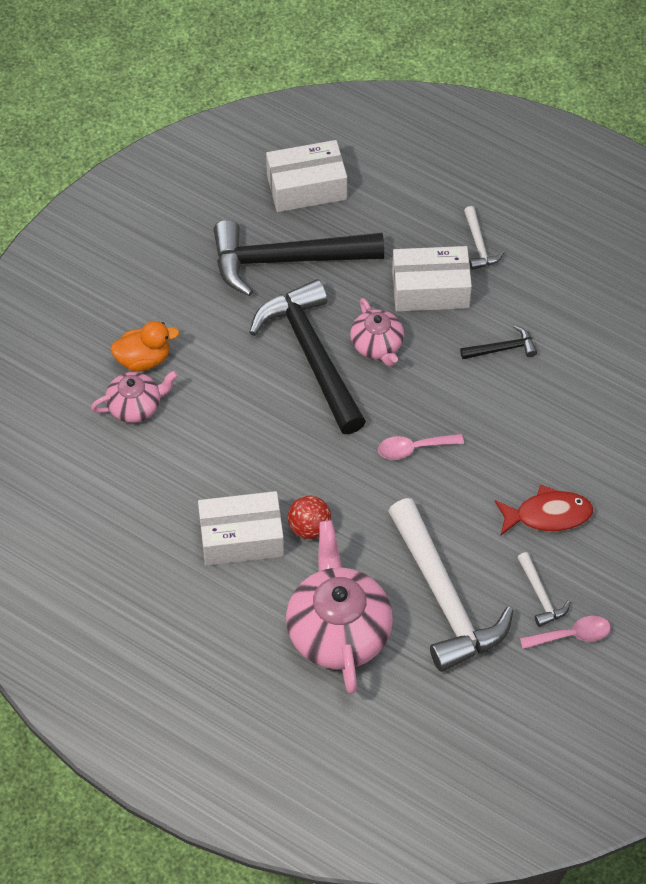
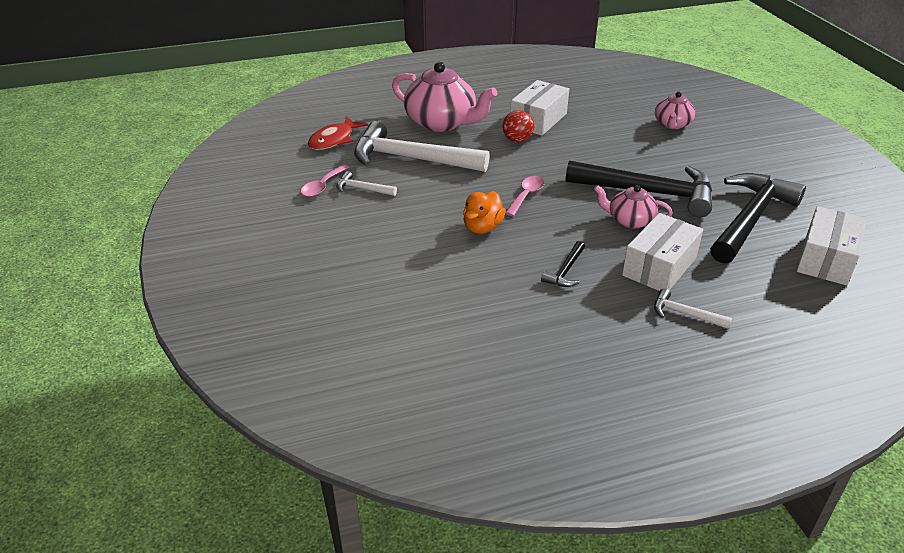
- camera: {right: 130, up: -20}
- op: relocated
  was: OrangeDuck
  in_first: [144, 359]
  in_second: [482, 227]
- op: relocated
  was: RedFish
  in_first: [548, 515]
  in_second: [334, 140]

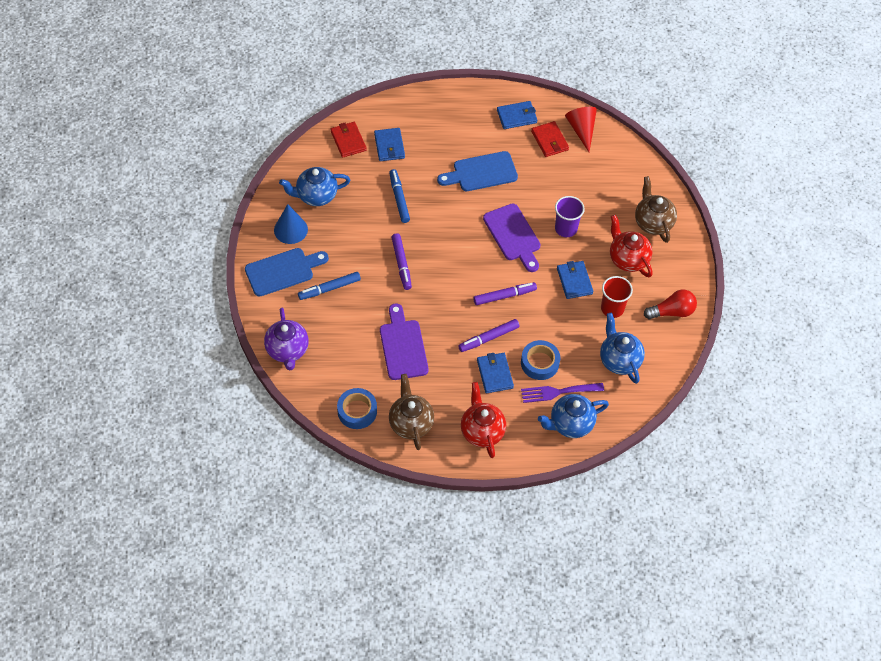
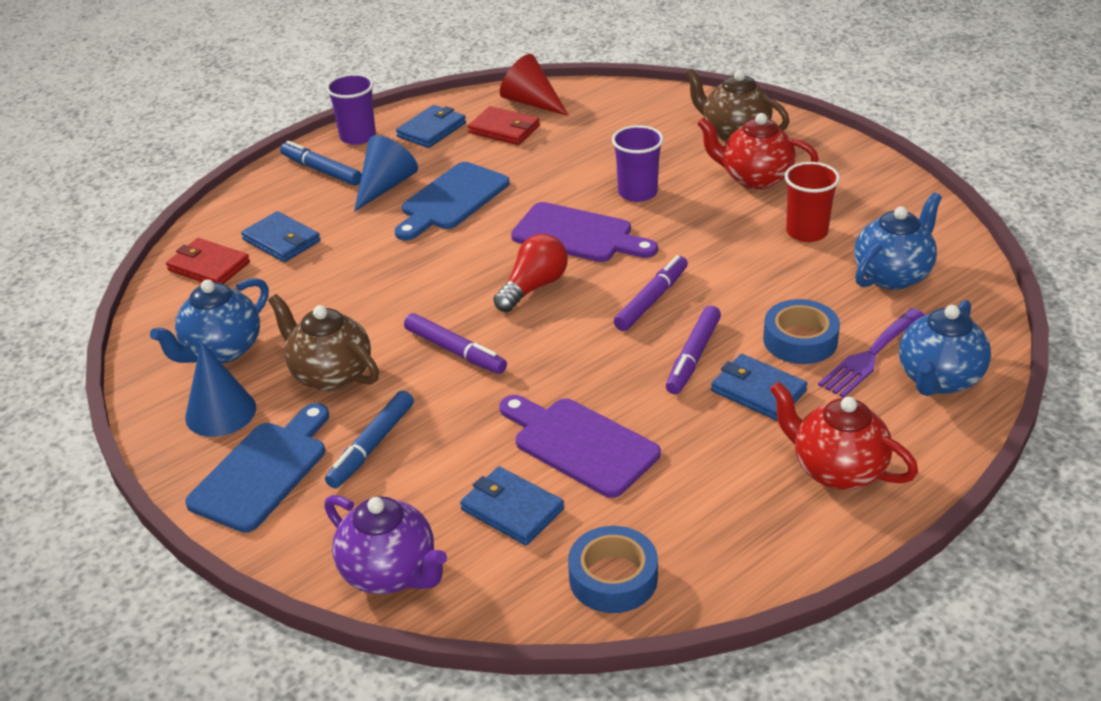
- camera: {right: -35, up: -20}
- op: relocated
  was: BlueMarker
  in_first: [399, 198]
  in_second: [321, 170]
- op: relocated
  was: BrownTeapot
  in_first: [411, 423]
  in_second: [330, 375]
- op: relocated
  was: BlueWallet
  in_first: [574, 281]
  in_second: [512, 509]
- op: spun
  was: BlueTeapot
  in_first: [619, 360]
  in_second: [892, 275]
  clockwise: 105
- op: relocated
  was: RedLightBulb
  in_first: [672, 312]
  in_second: [533, 287]
- op: appeared
  now: PurpleCup
  in_second: [357, 136]
- op: appeared
  now: BlueCone
  in_second: [385, 186]

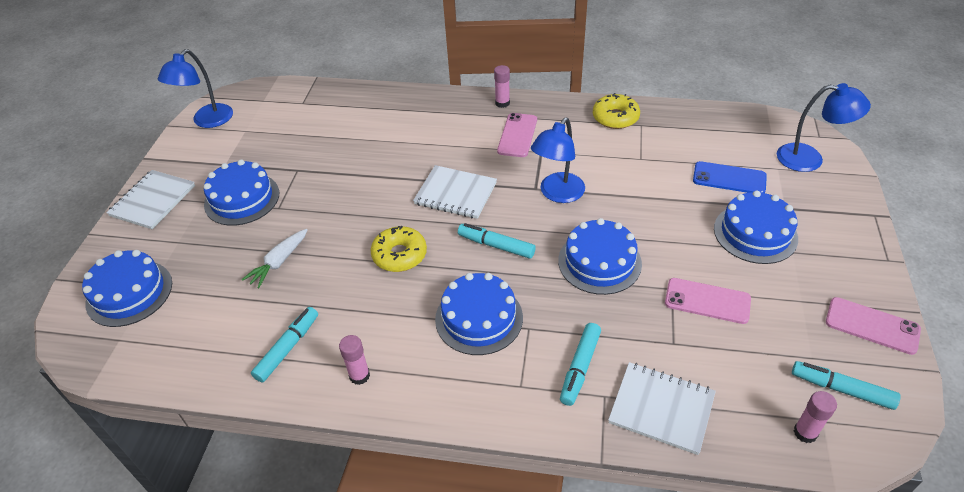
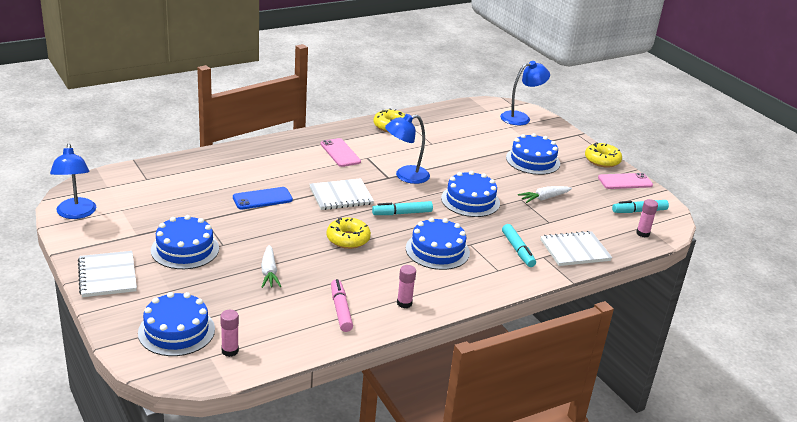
- camera: {right: -45, up: -15}
- op: colour
  was: TurquoiseMarker
  now: PinkMarker
  in_first: [288, 348]
  in_second: [341, 310]
- op: relocated
  was: PinkGlueStick
  in_first: [502, 103]
  in_second: [230, 351]
- op: spun
  was: BlueLamp
  in_first: [557, 194]
  in_second: [405, 176]
  clockwise: 75
- op: exchanged
  was: PinkPhone
  now: WhiteCarrot
  in_first: [707, 301]
  in_second: [544, 198]
- op: relocated
  was: BluePhone
  in_first: [729, 178]
  in_second: [262, 199]
- op: appeared
  now: YellowDonut
  in_second: [602, 160]

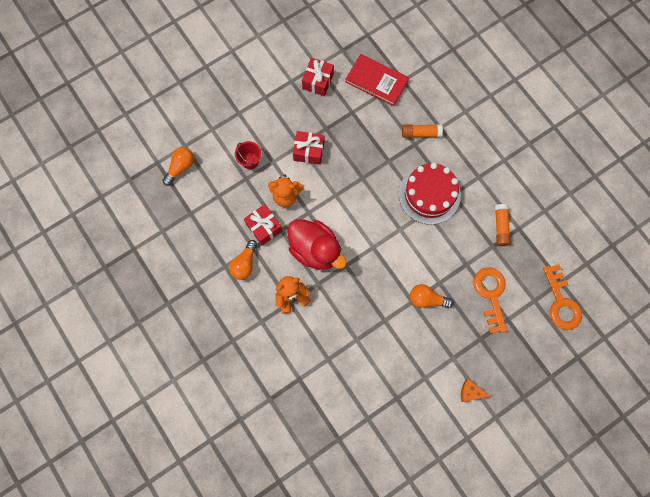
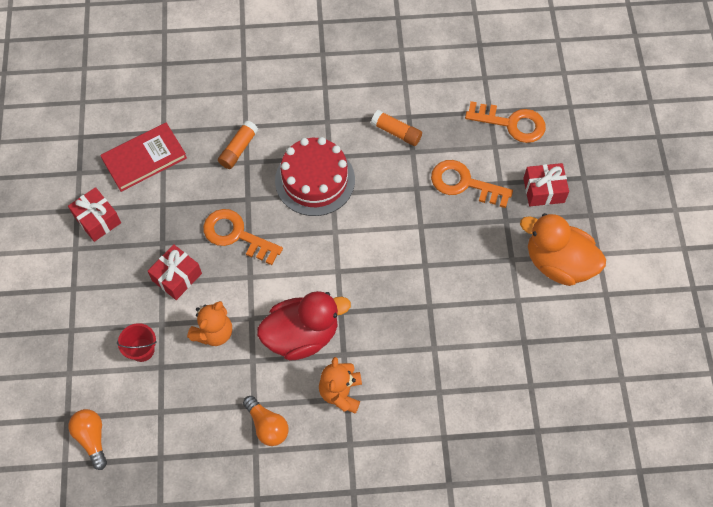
- camera: {right: -60, up: -10}
- op: relocated
  was: RedGift
  in_first: [264, 227]
  in_second: [543, 190]
- op: missing
  was: OrangeLightBulb
  in_first: [427, 299]
- op: exchanged
  was: OrangeCheese
  now: OrangeDuck
  in_first: [470, 392]
  in_second: [558, 263]
- op: appeared
  now: OrangeKey
  in_second: [236, 235]

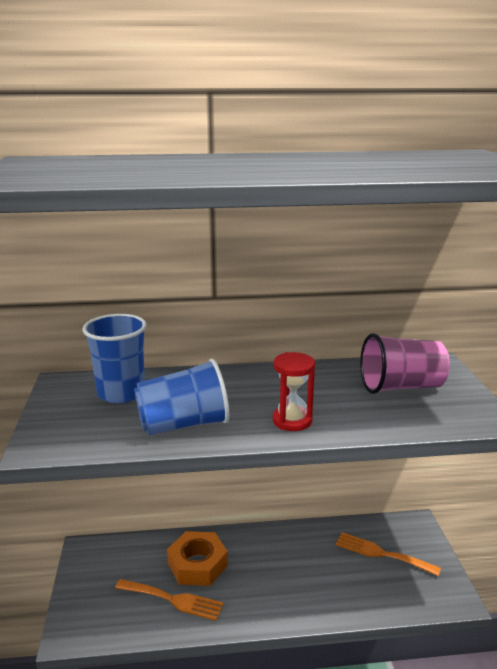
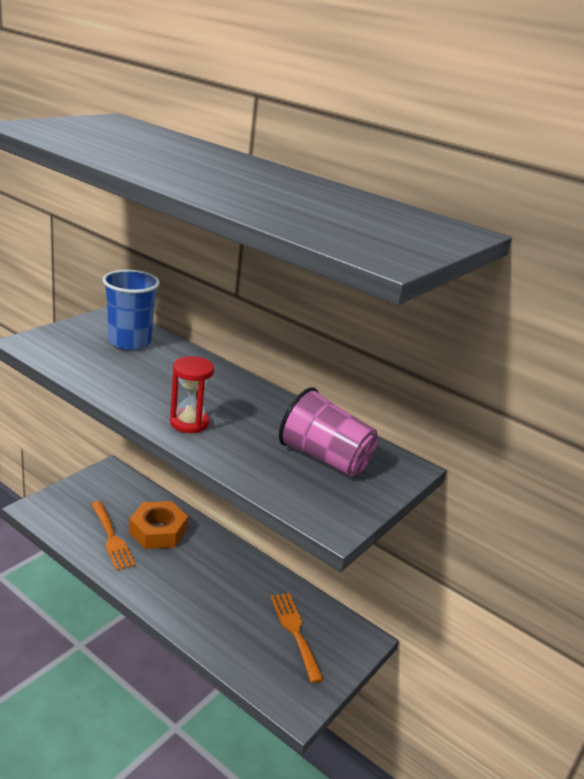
- camera: {right: 40, up: 5}
- op: missing
  was: BlueCup
  in_first: [183, 424]

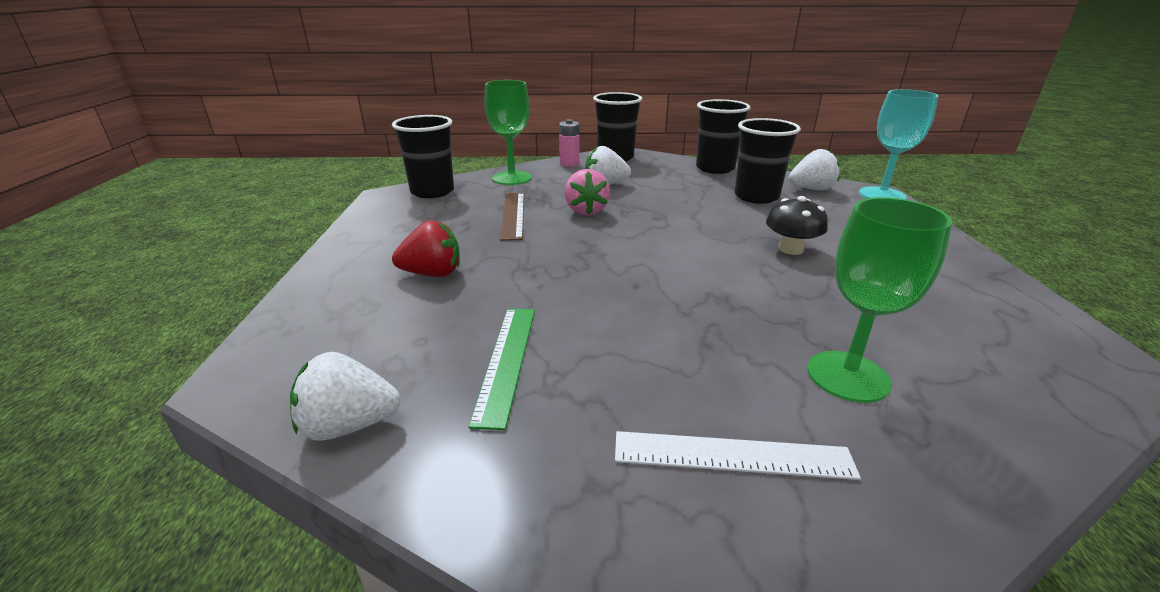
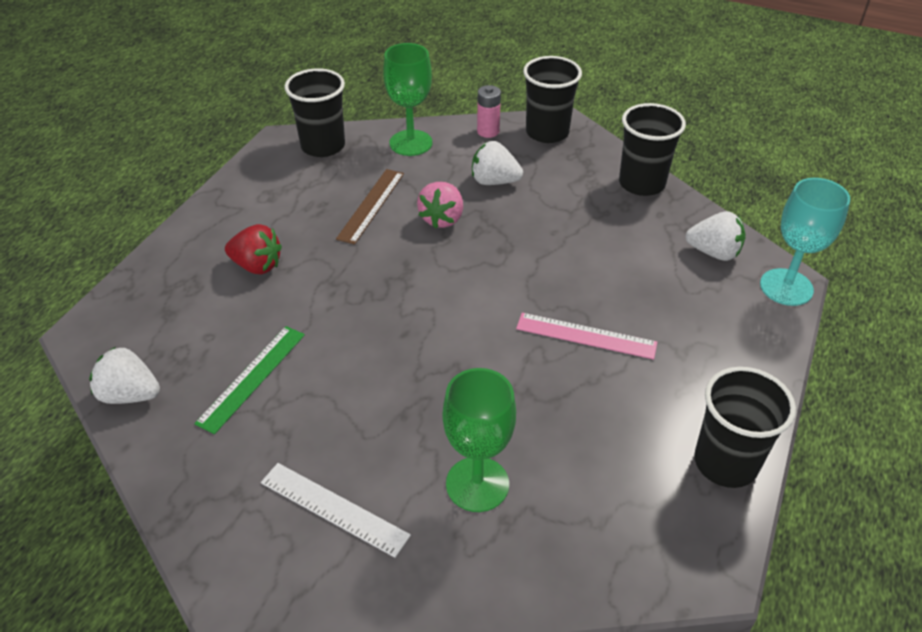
- camera: {right: 25, up: 15}
- op: relocated
  was: BlackCup
  in_first: [756, 196]
  in_second: [725, 462]
- op: exchanged
  was: BlackMushroom
  now: PinkRuler
  in_first: [790, 249]
  in_second: [586, 336]

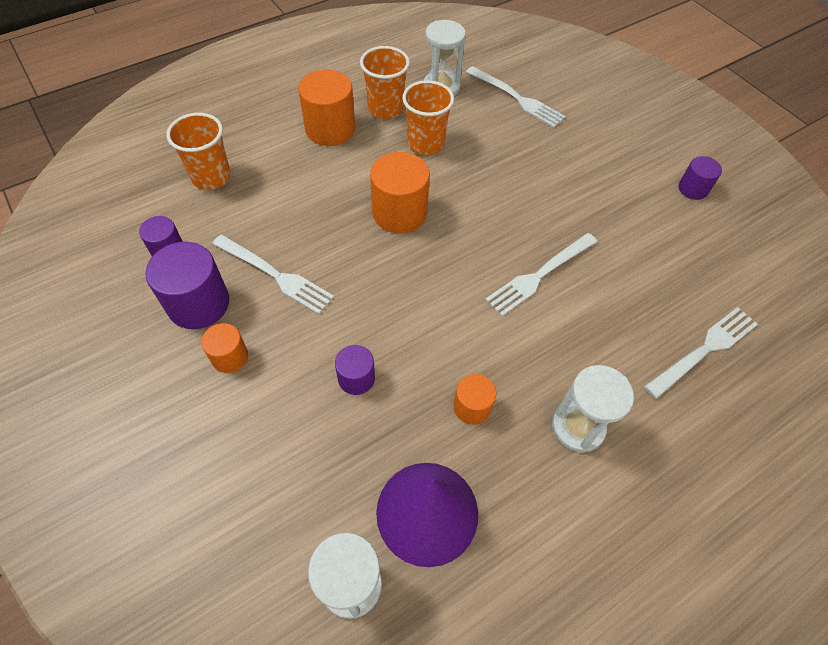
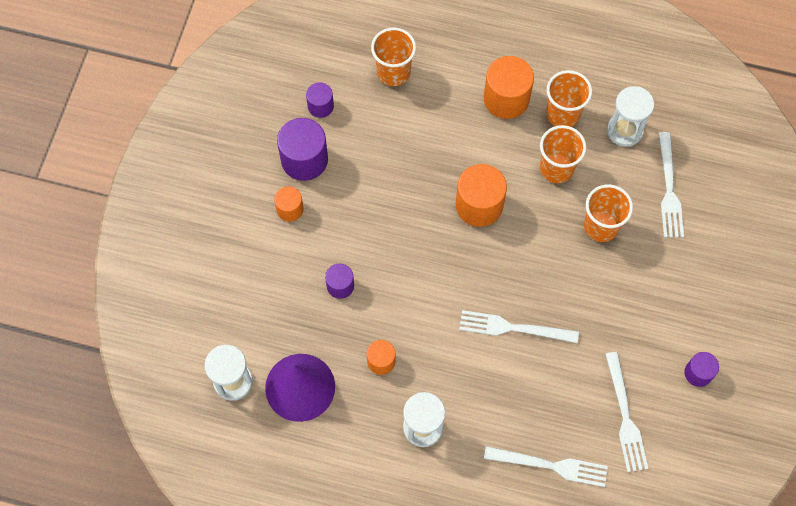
- camera: {right: 50, up: 10}
- op: relocated
  was: WhiteFork
  in_first: [275, 275]
  in_second: [625, 416]
- op: appeared
  now: OrangeCup
  in_second: [601, 226]

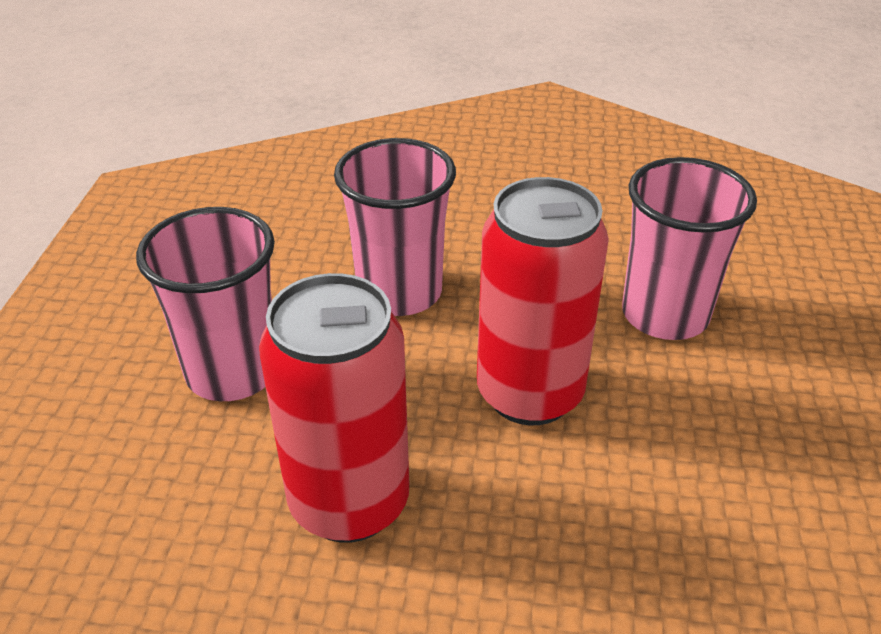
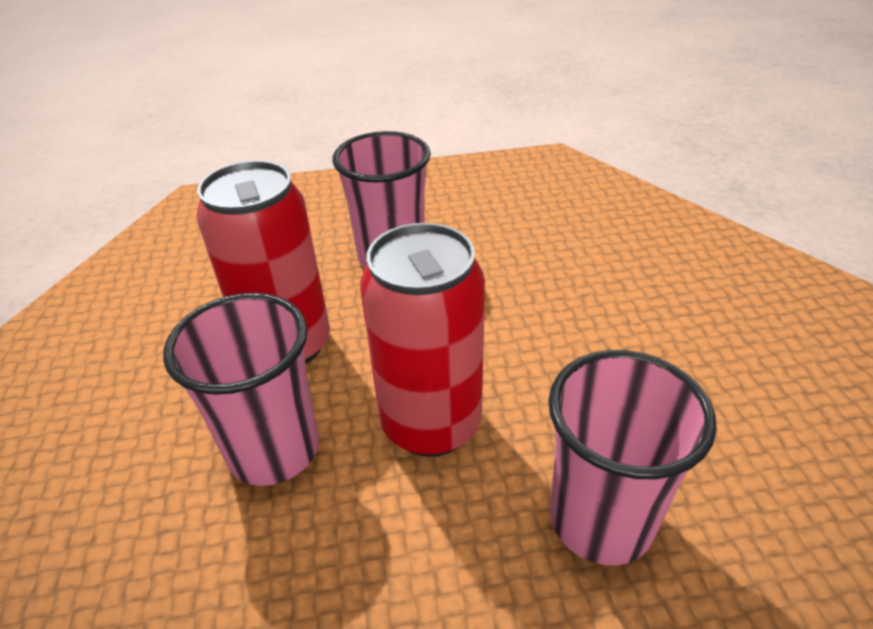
- camera: {right: 75, up: 0}
- op: relocated
  was: PinkCup
  in_first: [399, 292]
  in_second: [274, 449]

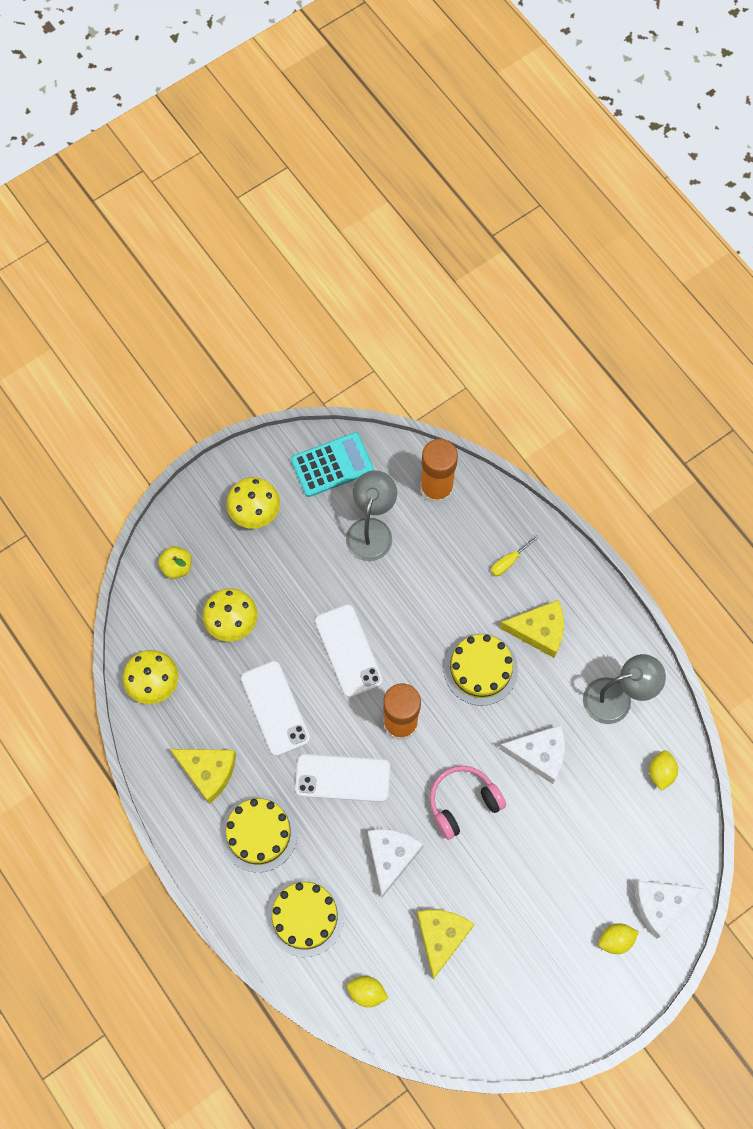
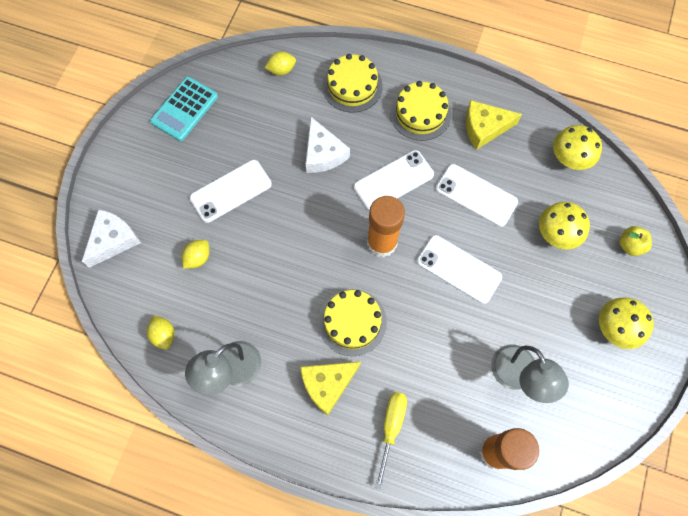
- camera: {right: 145, up: 0}
- op: relocated
  was: TurquoiseCalculator
  in_first: [332, 465]
  in_second: [184, 109]
- op: missing
  was: YellowCheese
  in_first: [441, 937]
- op: missing
  was: PinkHeadphones
  in_first: [463, 802]
- op: size
  was: YellowScrewdriver
  in_first: [509, 561]
  in_second: [391, 428]
  ratio: 1.54
- op: missing
  was: WhiteCheese
  in_first: [539, 754]
- op: relocated
  was: YellowLemon
  in_first: [616, 940]
  in_second: [198, 258]
- op: appeared
  now: WhitePhone
  in_second: [231, 191]

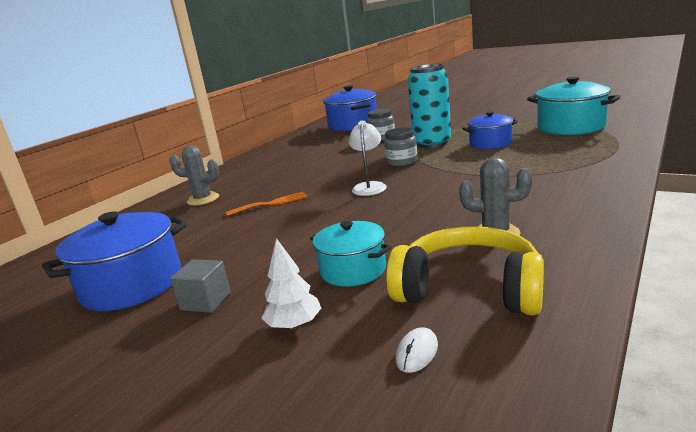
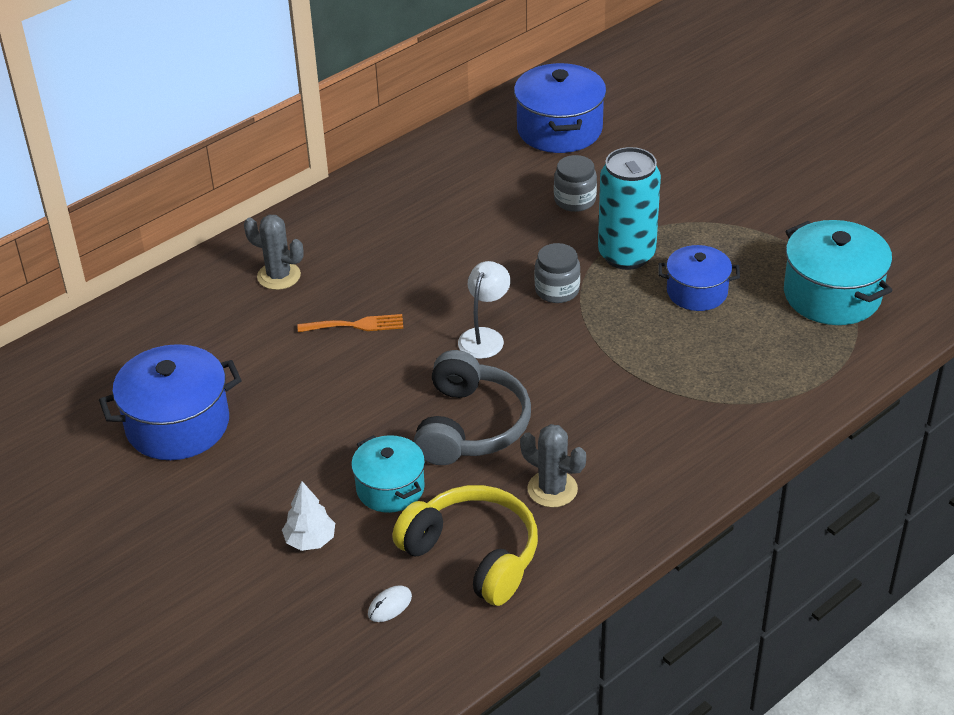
- camera: {right: 15, up: 20}
- op: missing
  was: GreyCube
  in_first: [206, 301]
- op: appeared
  now: GreyHeadphones
  in_second: [470, 426]

